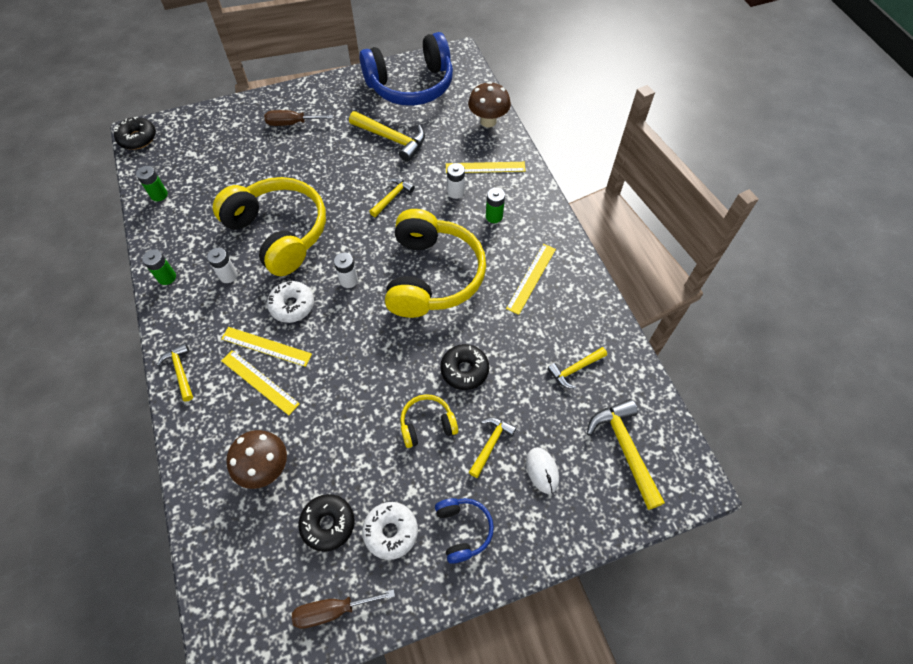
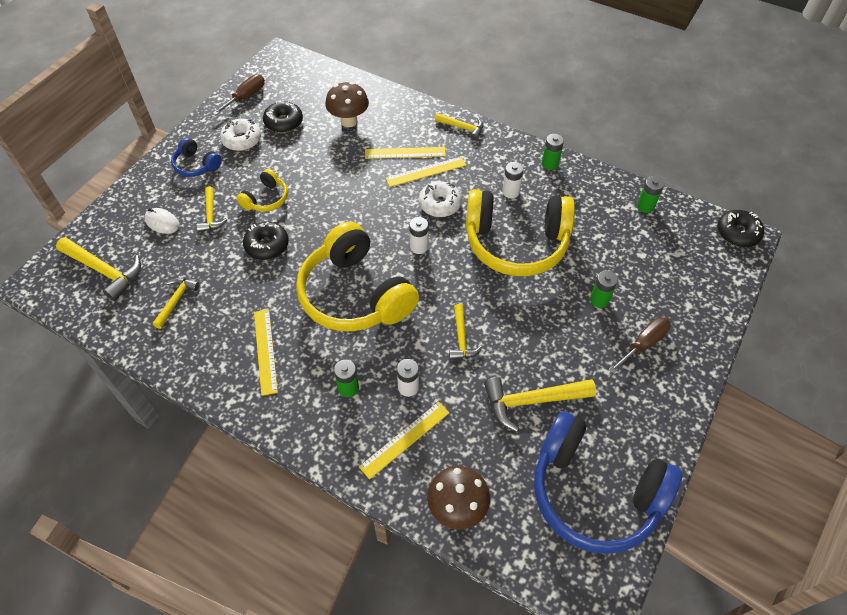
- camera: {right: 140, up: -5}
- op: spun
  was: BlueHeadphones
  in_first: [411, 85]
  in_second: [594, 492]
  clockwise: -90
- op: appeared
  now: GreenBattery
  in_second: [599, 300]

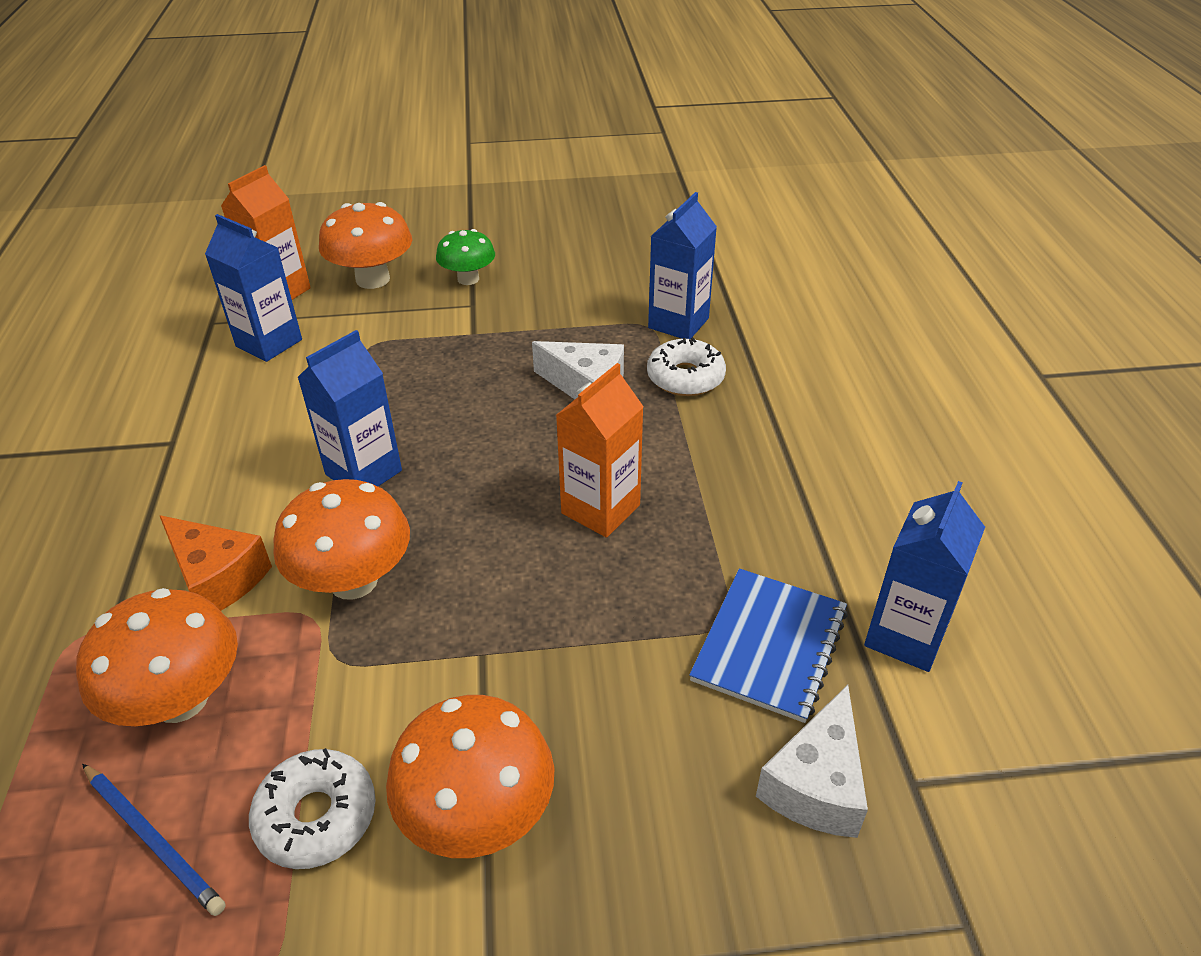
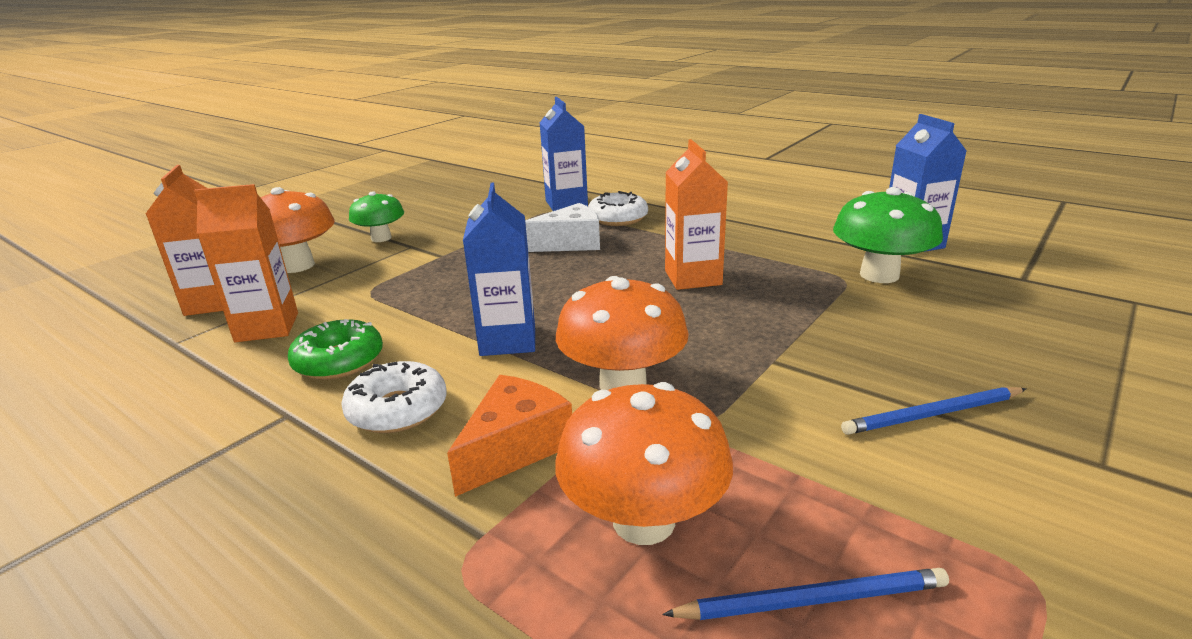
- camera: {right: -45, up: -15}
- op: spun
  was: OrangeCheese
  in_first: [218, 577]
  in_second: [515, 448]
  clockwise: -45
- op: colour
  was: BlueCarton
  now: OrangeCarton
  in_first: [269, 343]
  in_second: [267, 327]
- op: relocated
  was: WhiteDonut
  in_first: [317, 816]
  in_second: [397, 409]
- op: exchanged
  was: OrangeMushroom
  now: BluePencil
  in_first: [478, 814]
  in_second: [932, 414]
- op: exchanged
  was: BlueNotebook
  now: GreenMushroom
  in_first: [769, 645]
  in_second: [879, 275]
- op: missing
  was: WhiteCheese
  in_first: [816, 783]
- op: appeared
  now: GreenDonut
  in_second: [339, 361]

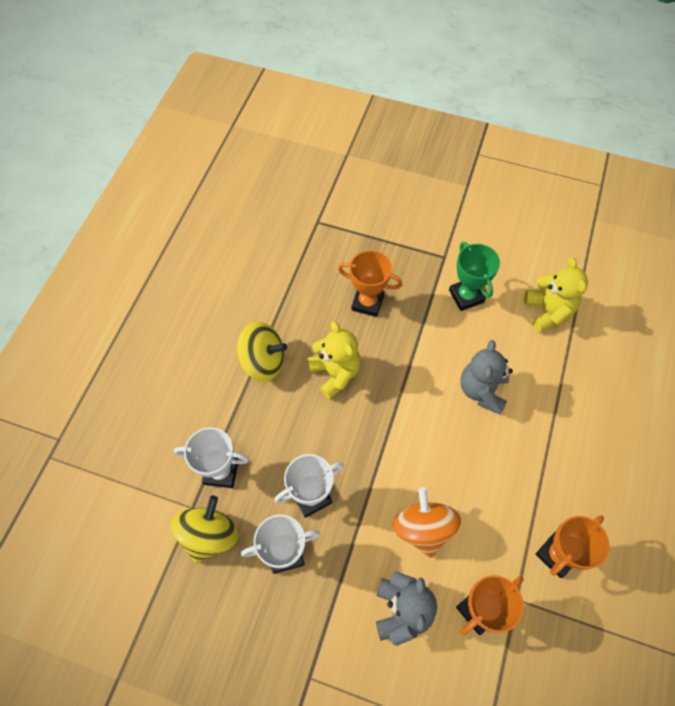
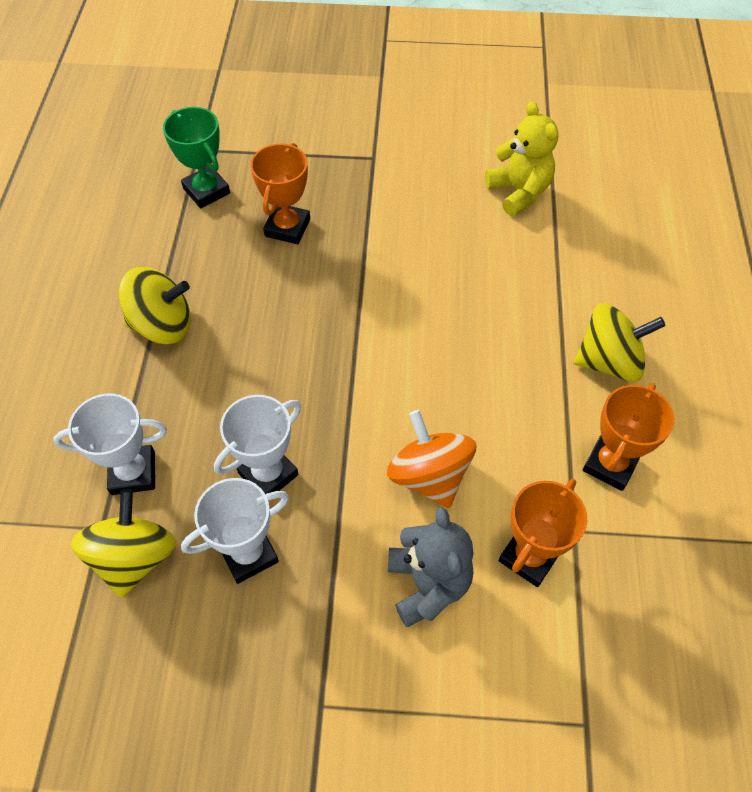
- camera: {right: -15, up: -5}
- op: missing
  was: YellowTeddyBear
  in_first: [335, 373]
- op: spun
  was: OrangeTrophy
  in_first: [367, 302]
  in_second: [287, 228]
  clockwise: -75
- op: relocated
  was: GreenTrophy
  in_first: [466, 296]
  in_second: [206, 191]
- op: missing
  was: GreyTeddyBear
  in_first: [482, 390]
- op: appeared
  now: YellowSpinningTop
  in_second: [609, 361]

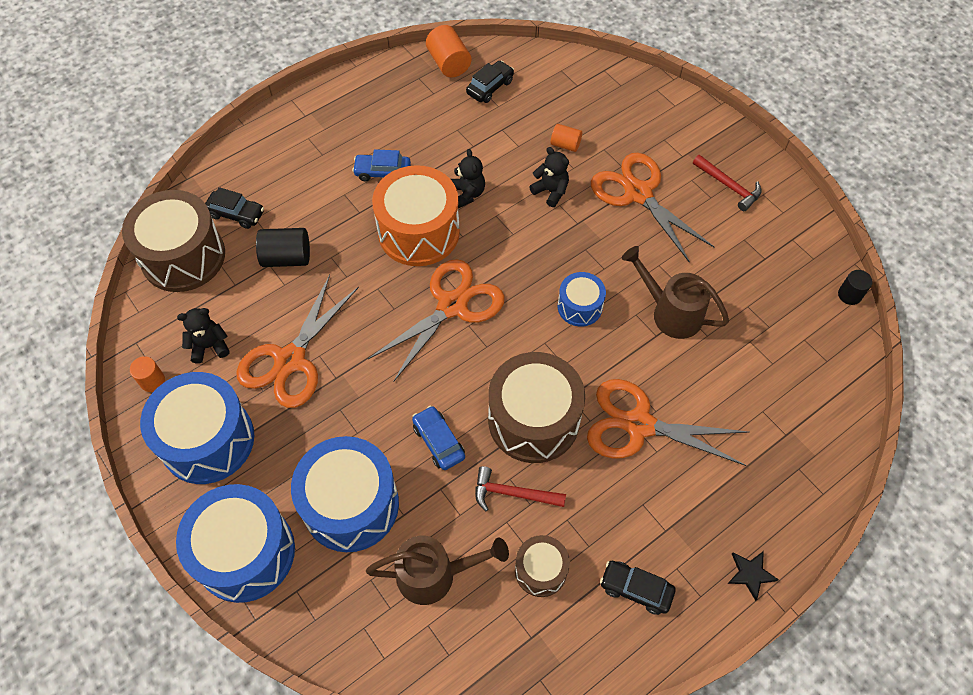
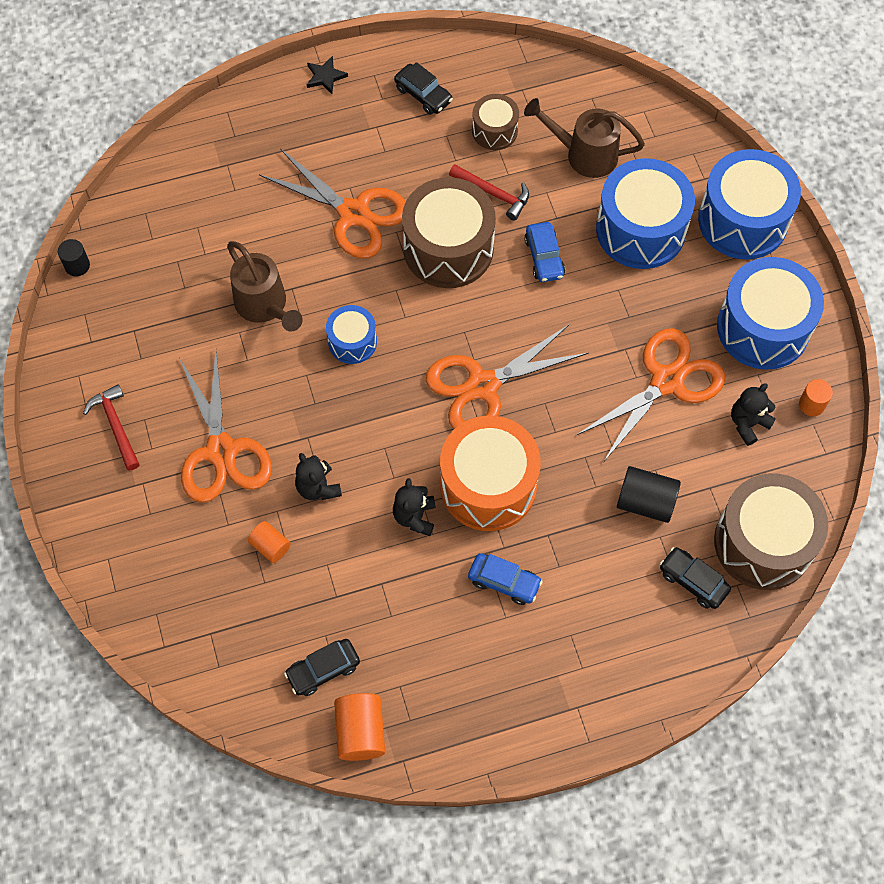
- camera: {right: -160, up: 5}
- op: spun
  was: BlackTeddyBear
  in_first: [209, 346]
  in_second: [748, 423]
  clockwise: 135

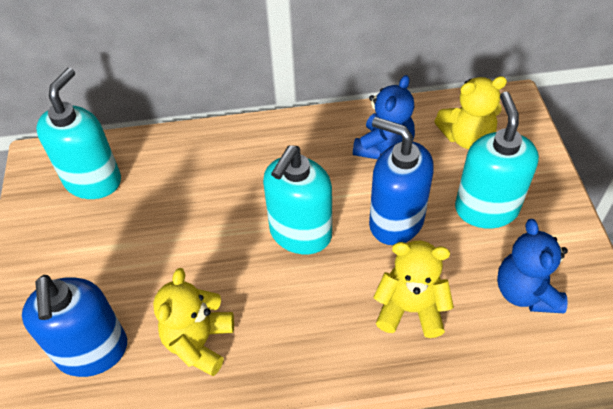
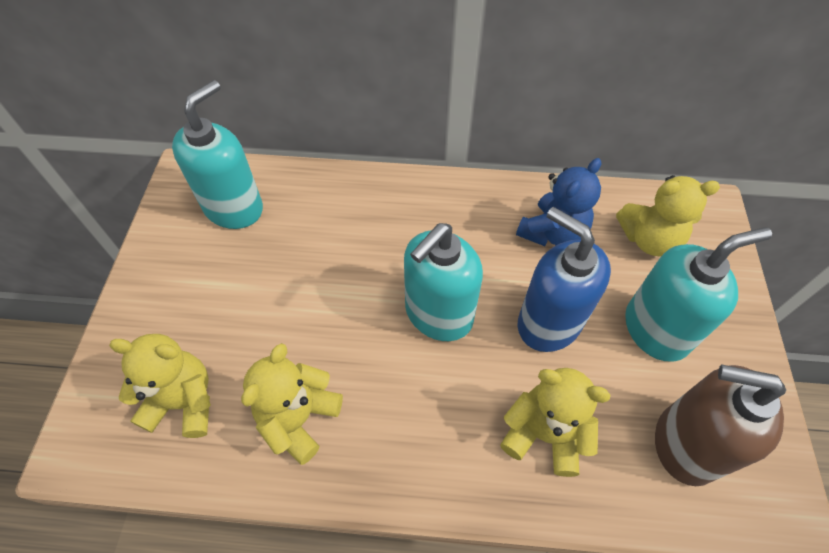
- camera: {right: 10, up: 5}
- op: exchanged
  was: BlueSoapDispenser
  now: YellowTeddyBear
  in_first: [92, 351]
  in_second: [184, 402]
- op: spun
  was: TurquoiseSoapDispenser
  in_first: [486, 208]
  in_second: [656, 329]
  clockwise: 60
- op: exchanged
  was: BlueTeddyBear
  now: BrownSoapDispenser
  in_first: [525, 292]
  in_second: [685, 444]

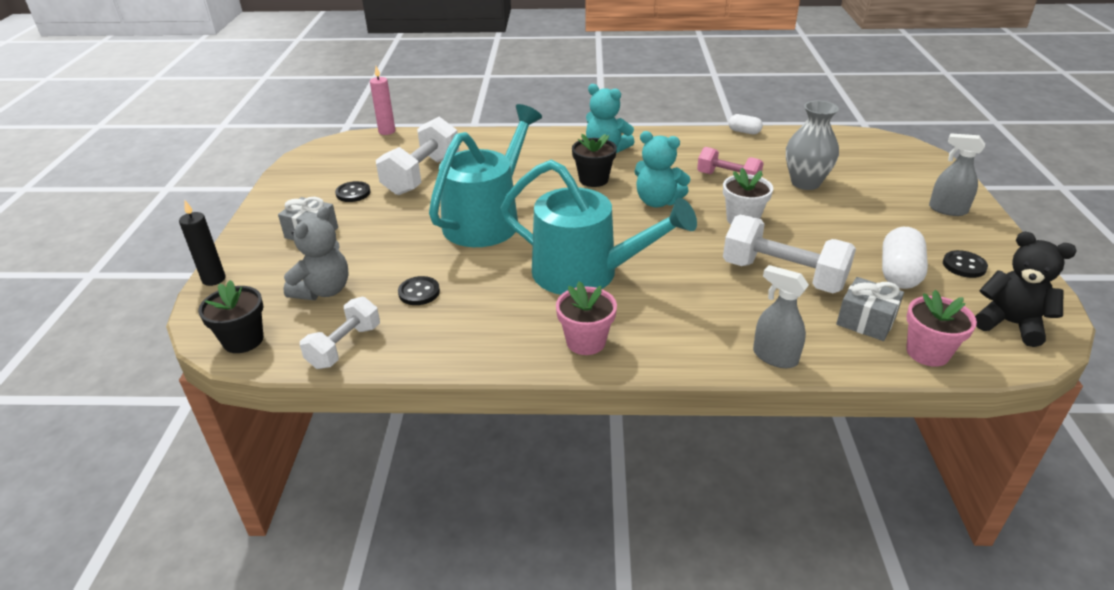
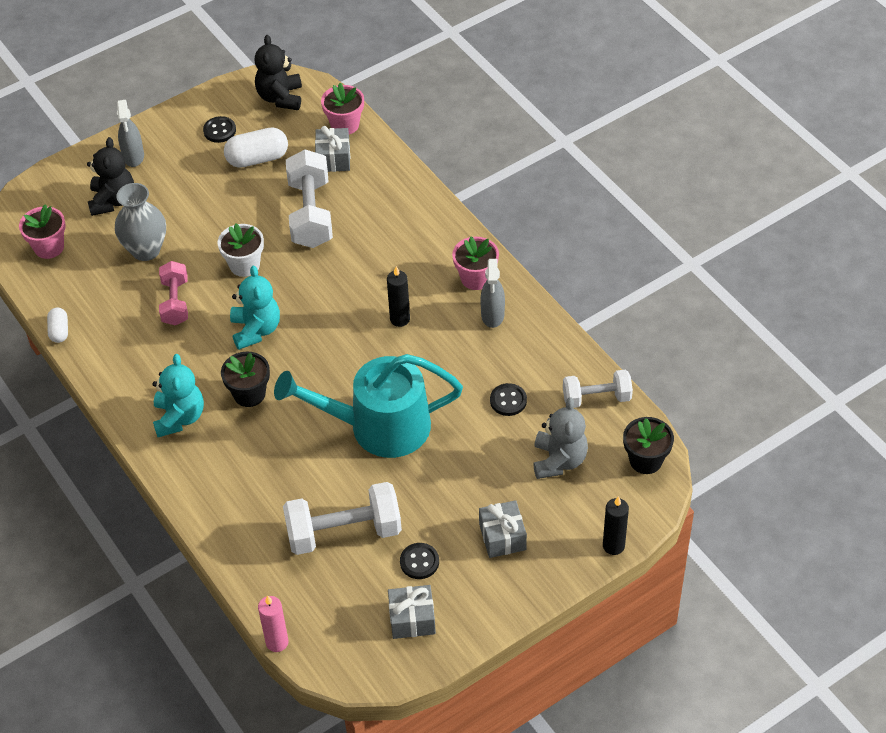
- camera: {right: -125, up: 15}
- op: spun
  was: GreyTeddyBear
  in_first: [323, 290]
  in_second: [559, 460]
  clockwise: 105
- op: exchanged
  was: TurquoiseWateringCan
  now: BlackCandle
  in_first: [586, 273]
  in_second: [400, 319]
- op: relocated
  was: GreySprayBottle
  in_first: [774, 357]
  in_second: [492, 315]
- op: appeared
  now: PinkFlowerPot
  in_second: [49, 247]
- op: appeared
  now: BlackTeddyBear
  in_second: [113, 200]
- op: appeared
  now: GreyGift
  in_second: [412, 619]

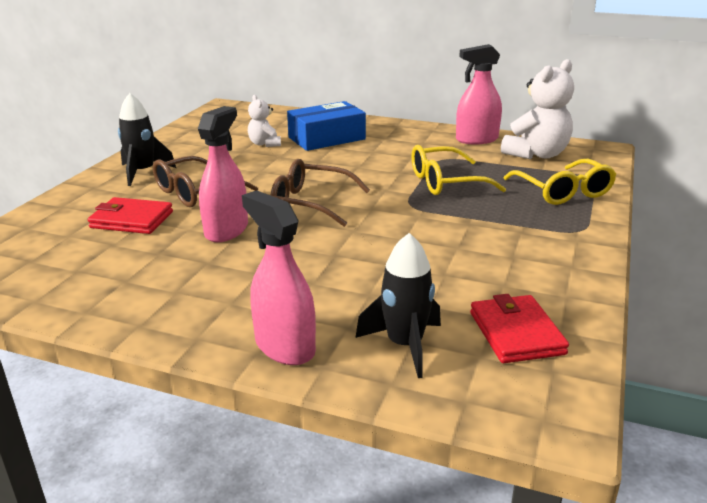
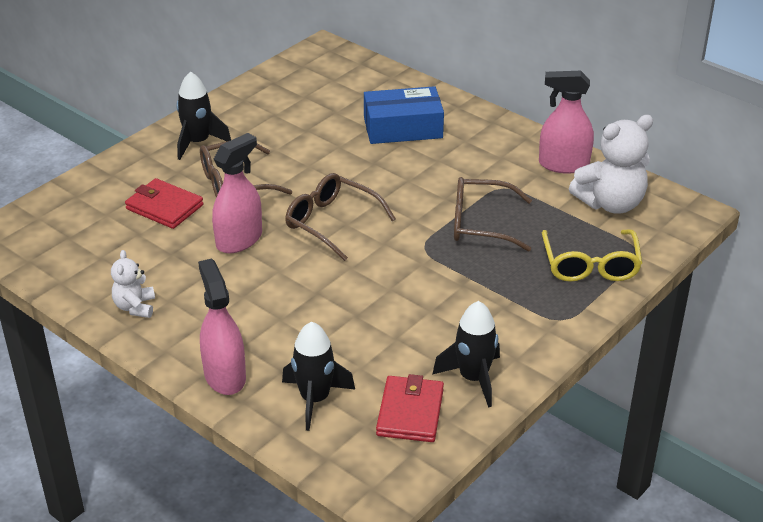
- camera: {right: 20, up: 10}
- op: relocated
  was: WhiteTeddyBear
  in_first: [264, 144]
  in_second: [135, 307]
- op: colour
  was: YellowGlasses
  now: BrownGlasses
  in_first: [445, 182]
  in_second: [480, 224]
- op: appeared
  now: BlackRocket
  in_second: [473, 378]

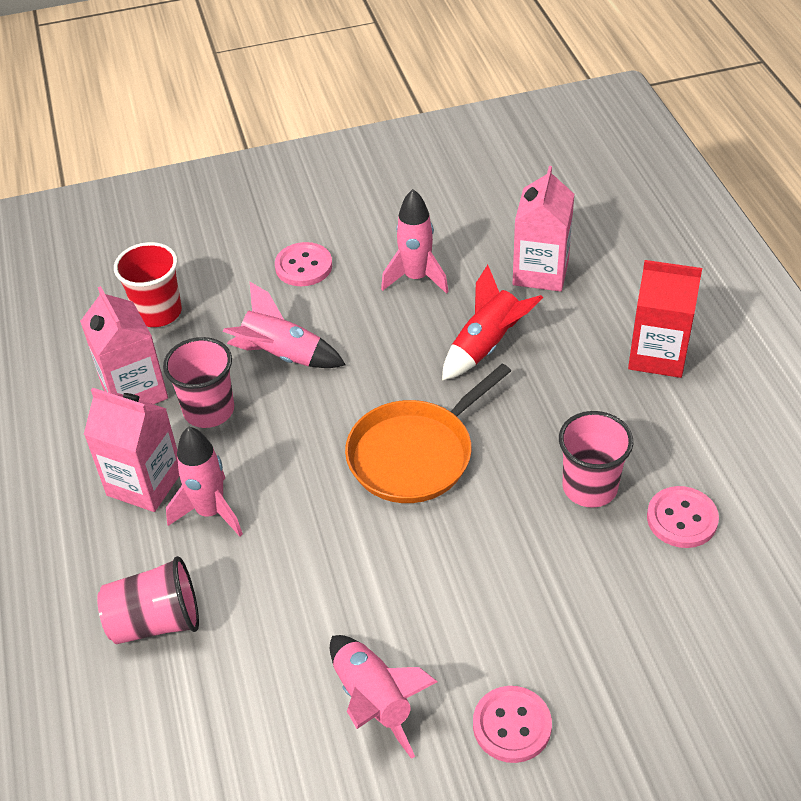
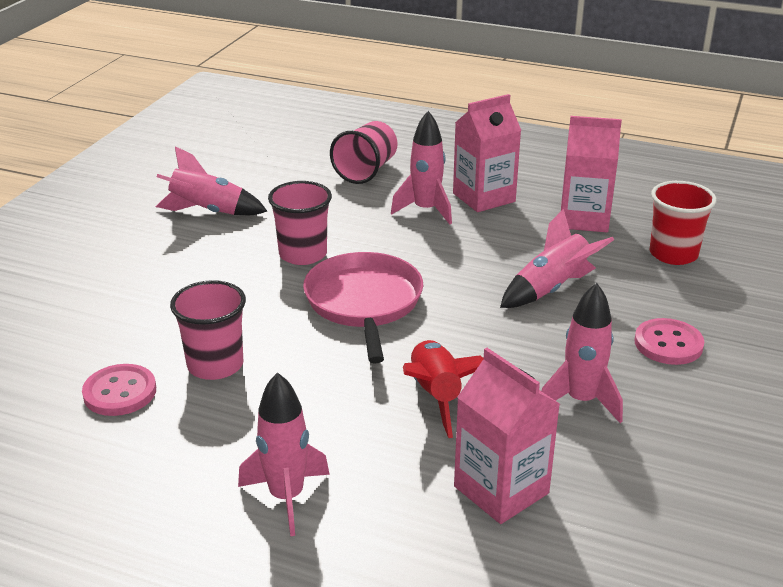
- camera: {right: 125, up: -15}
- op: relocated
  was: PinkCup
  in_first: [209, 410]
  in_second: [303, 254]
- op: colour
  was: OrangePan
  now: PinkPan
  in_first: [415, 454]
  in_second: [364, 303]
- op: missing
  was: PinkButton
  in_first: [512, 725]
- op: exchanged
  was: RedCarton
  now: PinkRocket
  in_first: [657, 355]
  in_second: [286, 497]

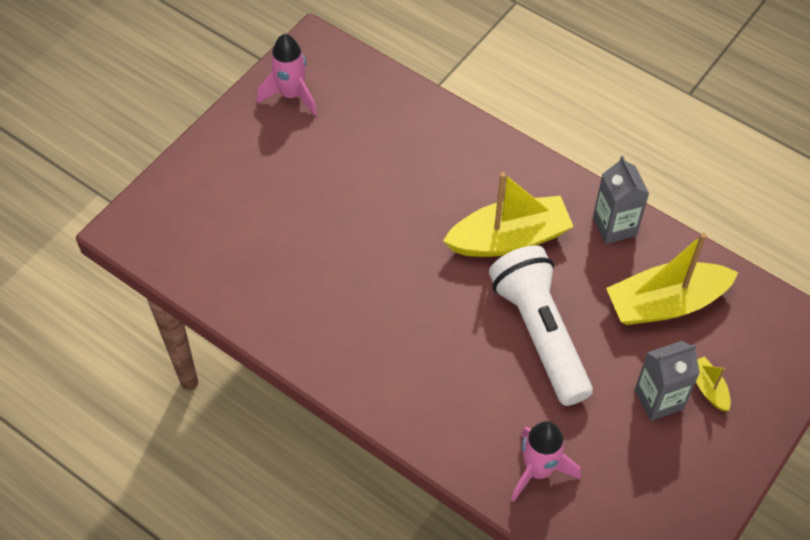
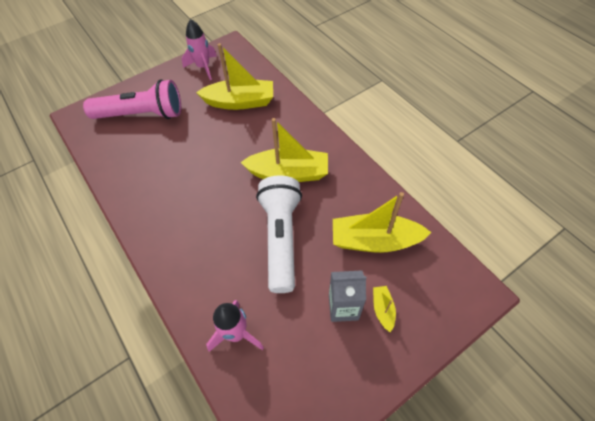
- camera: {right: 20, up: 0}
- op: missing
  was: GreyCarton
  in_first: [614, 226]
- op: appeared
  now: PinkFlashlight
  in_second: [142, 115]
- op: appeared
  now: YellowBoat
  in_second: [240, 102]

